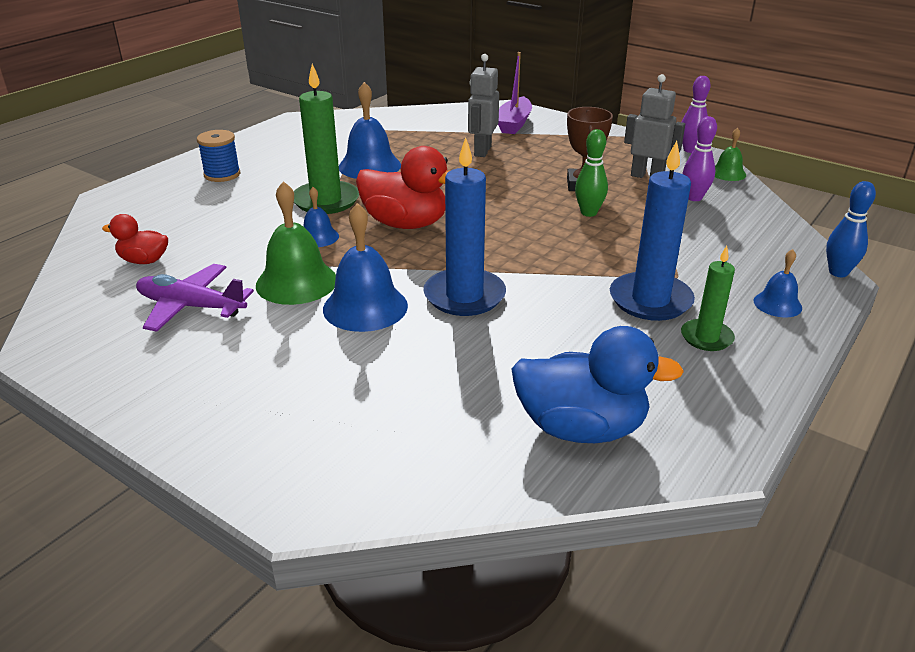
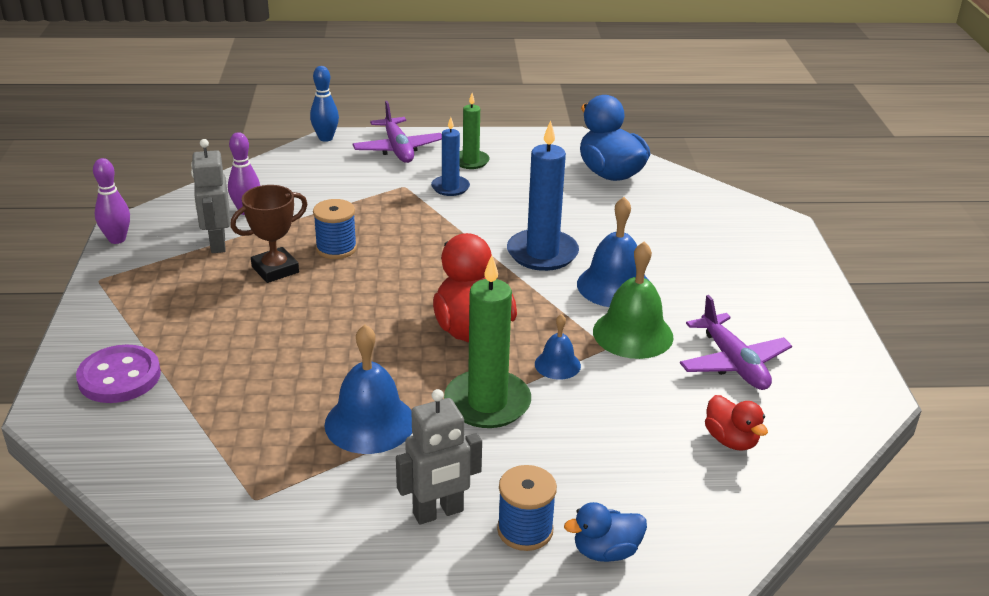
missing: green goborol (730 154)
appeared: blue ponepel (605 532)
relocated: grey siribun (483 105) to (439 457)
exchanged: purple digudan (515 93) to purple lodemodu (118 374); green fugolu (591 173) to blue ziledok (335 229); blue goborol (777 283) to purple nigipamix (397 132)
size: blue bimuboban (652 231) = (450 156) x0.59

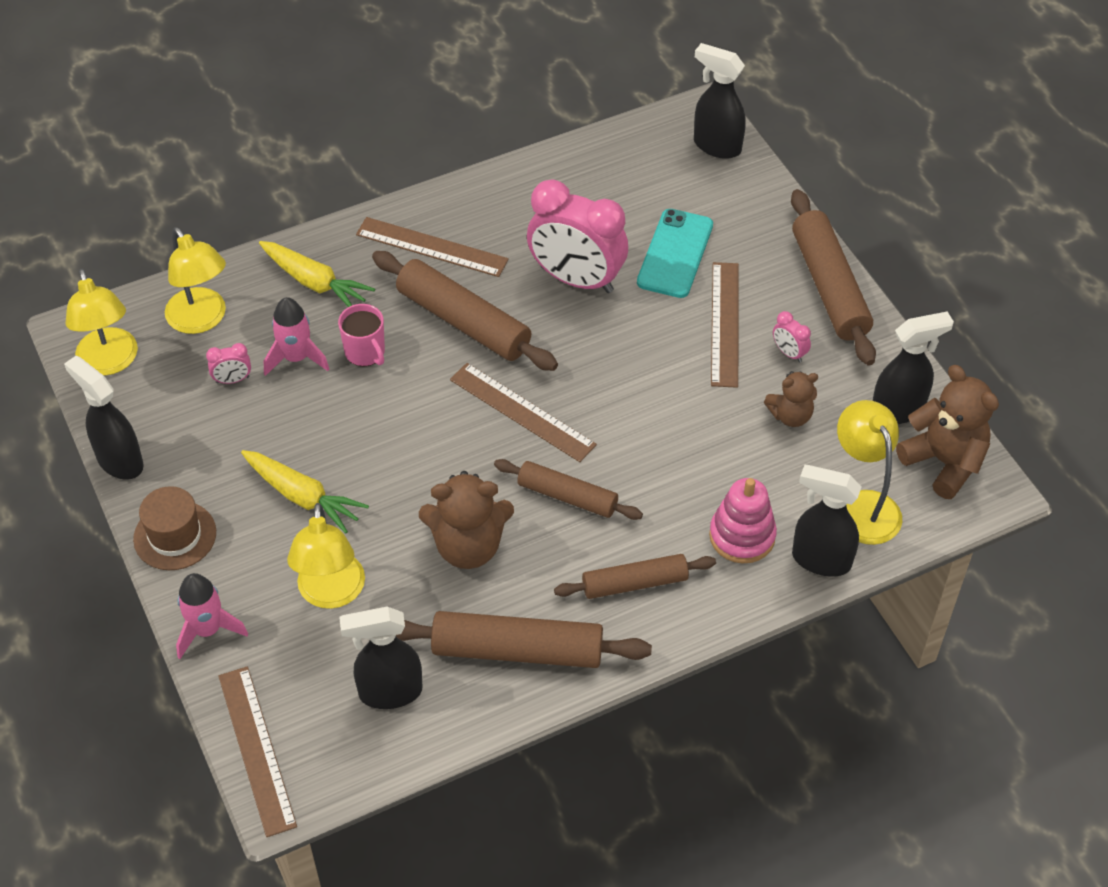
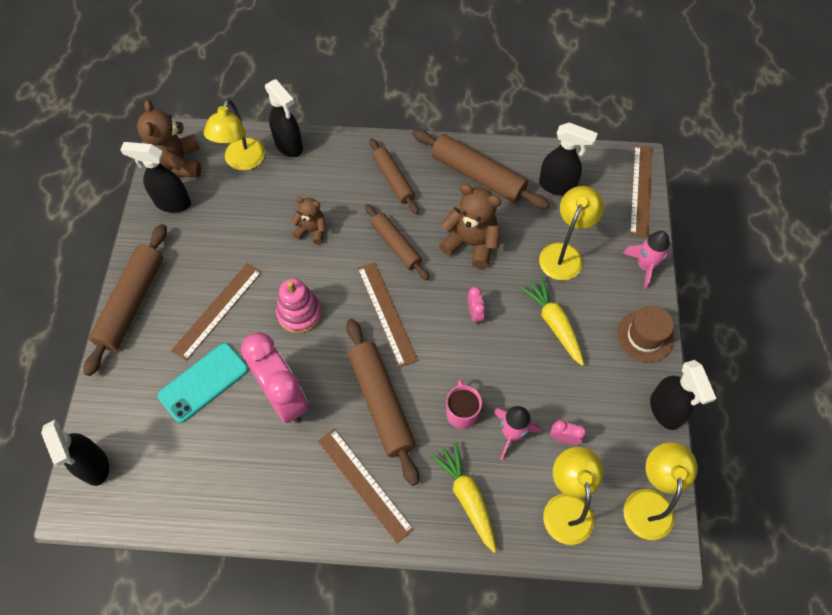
relocated: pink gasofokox (743 520) to (299 305); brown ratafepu (791 399) to (308 220); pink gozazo (792 336) to (476 305)
spun: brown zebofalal (635 576) = (394 176) 45 degrees clockwise

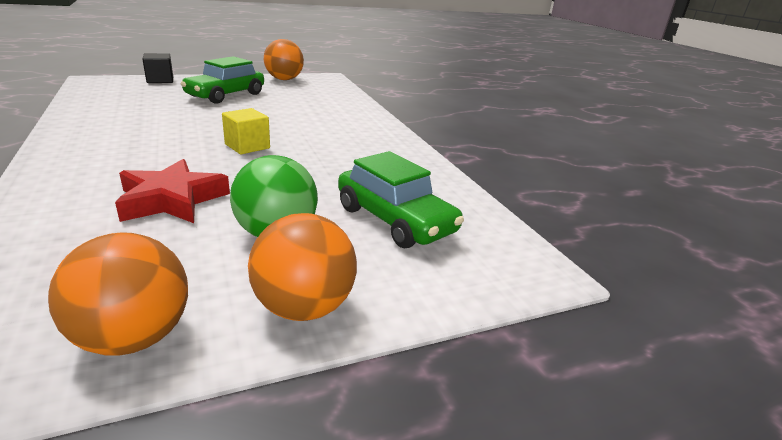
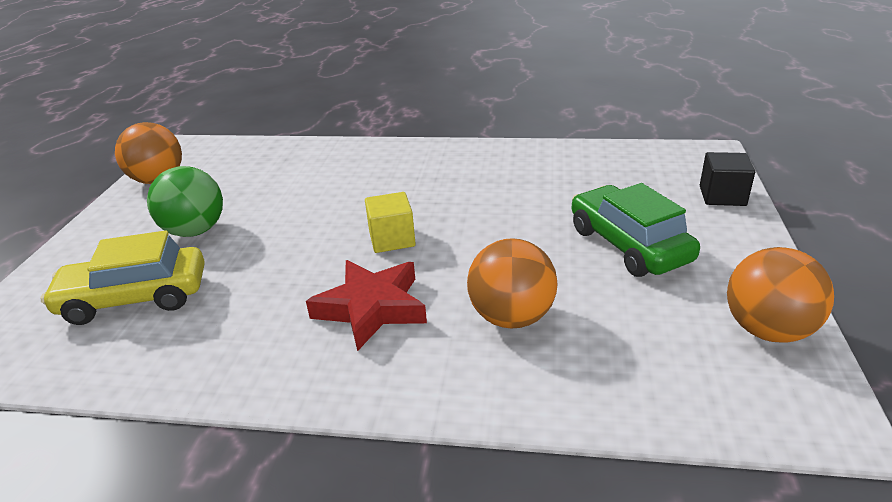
relocated: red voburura (172 191) to (366 305); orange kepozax (302 267) to (512 283)
colour: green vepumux (401 199) to yellow vepumux (122 278)

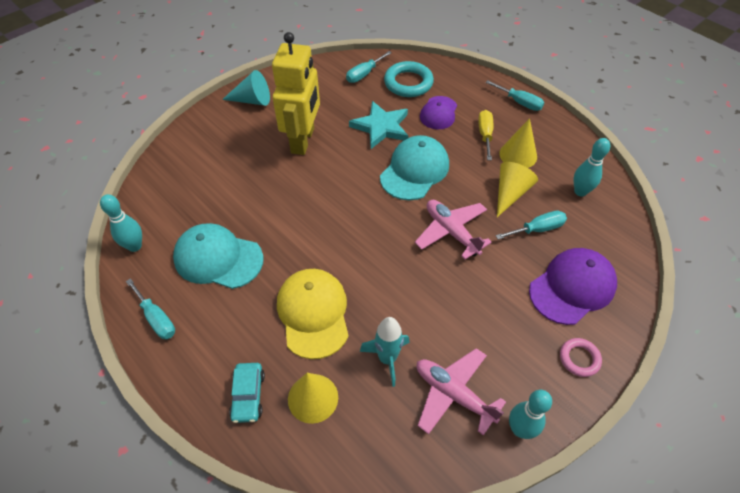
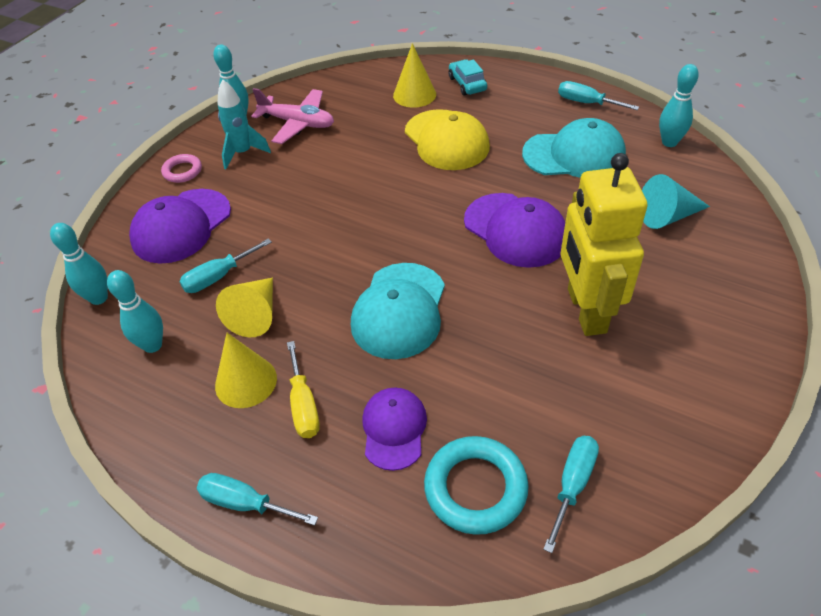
missing: turquoise voburura (379 125); pink nigipamix (453 229)
appeared: turquoise fugolu (79 264); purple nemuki (514 230)
relocated: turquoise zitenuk (246 88) to (676 201); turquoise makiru (385 352) to (244 124)

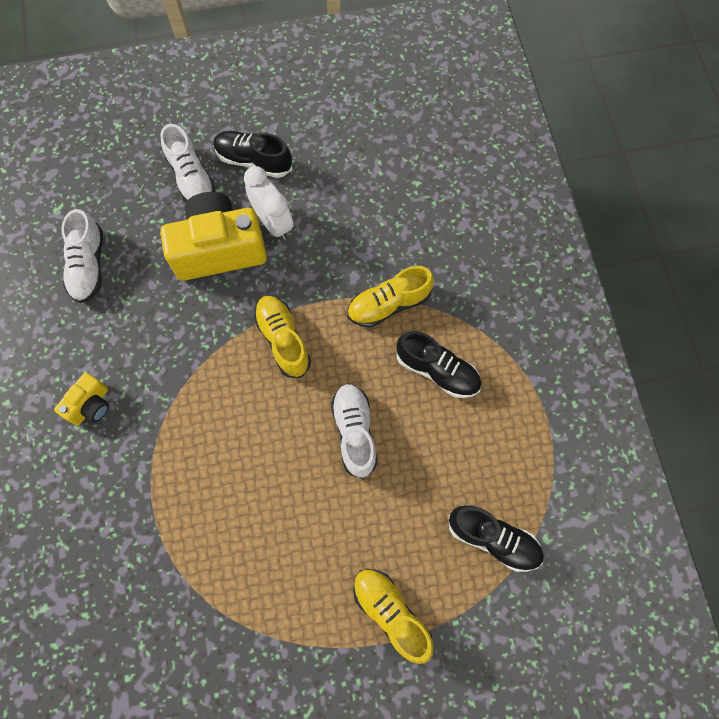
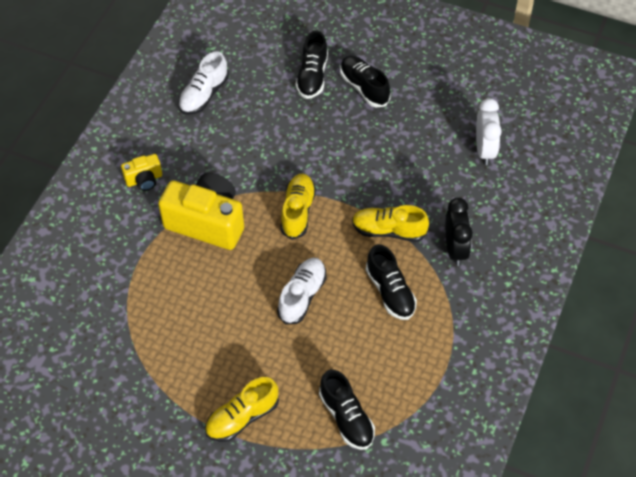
appeared: black gozazo (459 231)
relocated: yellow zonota (213 236) to (201 211); white gozazo (268 203) to (489 131)
colour: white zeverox (187 163) to black zeverox (312 65)
spun: yellow zeverox (393 616) = (242 409) 120 degrees counterclockwise

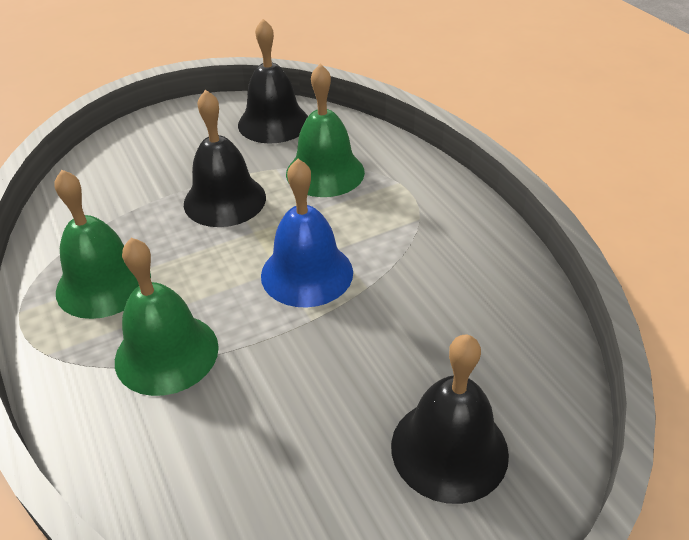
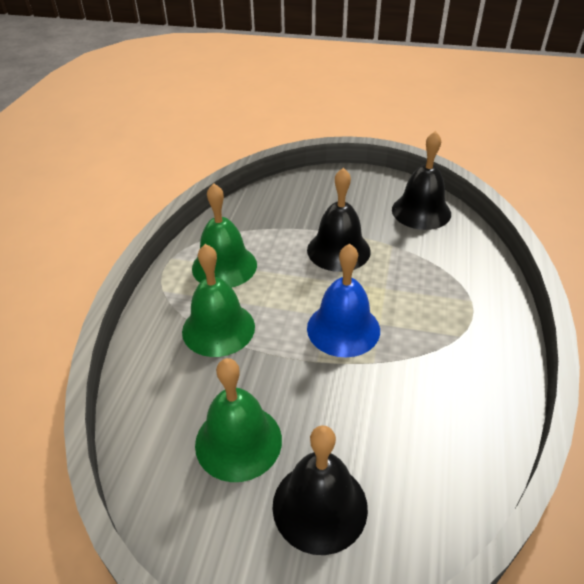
relocated: green goborol (325 130) to (238 420)

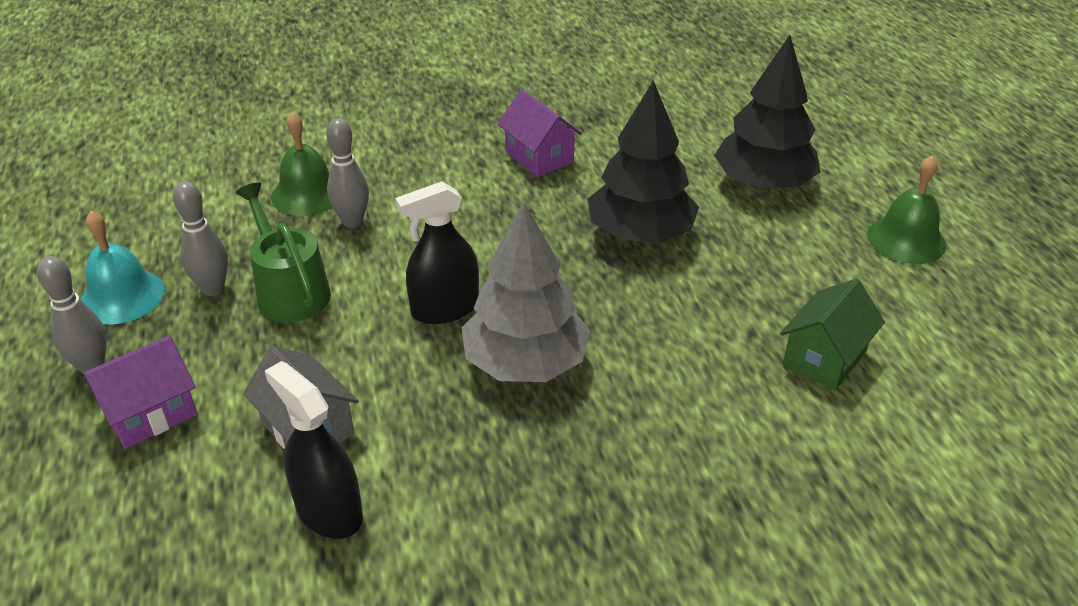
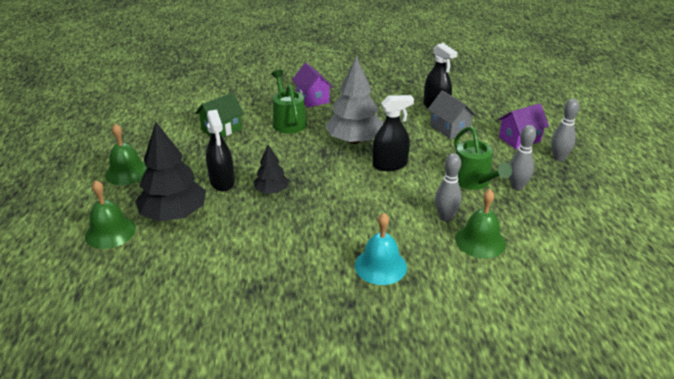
appeared: green goborol (110 214); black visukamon (220 150); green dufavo (289 102)
relocated: turquoise goborol (123 267) to (381 249); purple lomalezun (540 133) to (312 85)
size: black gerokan (643 161) = (271 169) x0.55

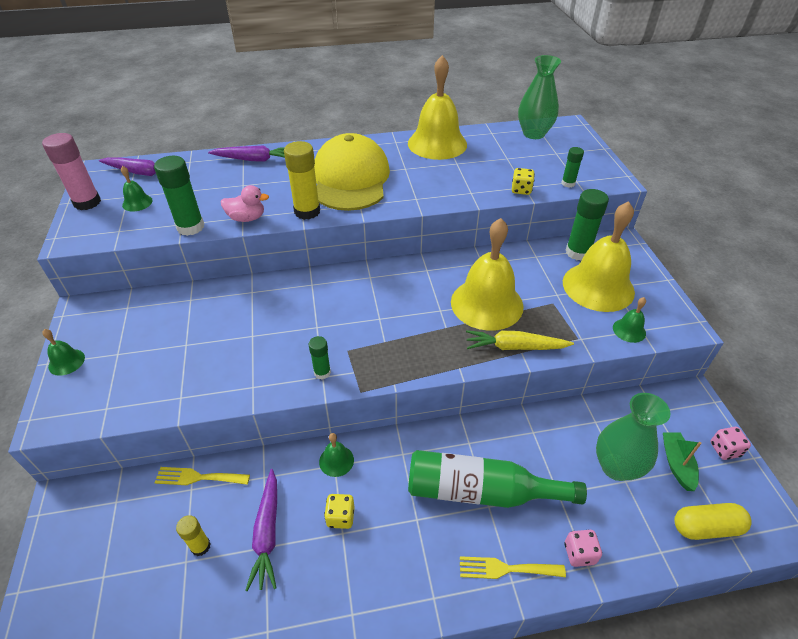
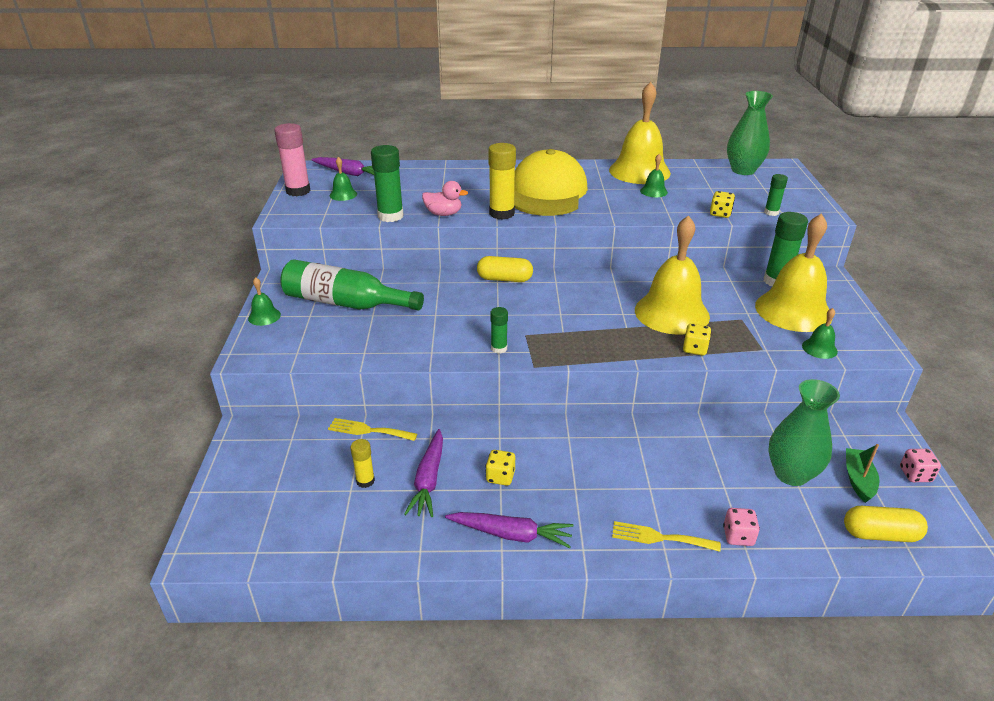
appeared: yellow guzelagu (505 269)
relocated: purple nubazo (246 153) to (509 530); green goborol (336 455) to (654 175); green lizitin (497 479) to (352 284)
exchanged: yellow nubazo (520 340) to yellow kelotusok (697 339)

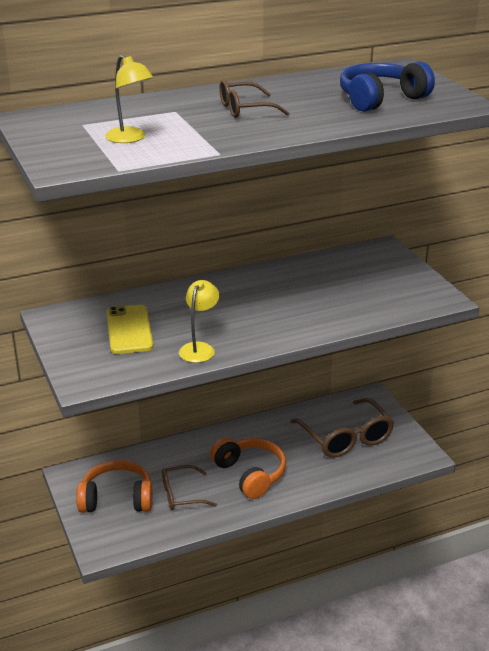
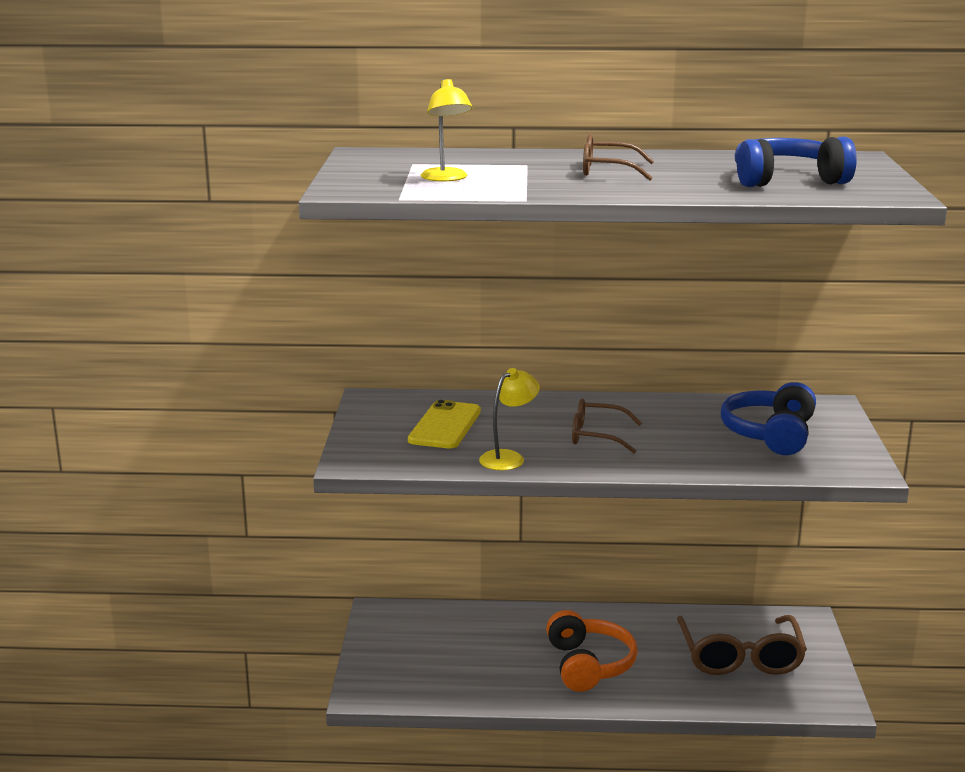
missing: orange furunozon (114 486)
appeared: blue furunozon (768 418)
relocated: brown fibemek (189 487) to (607 426)

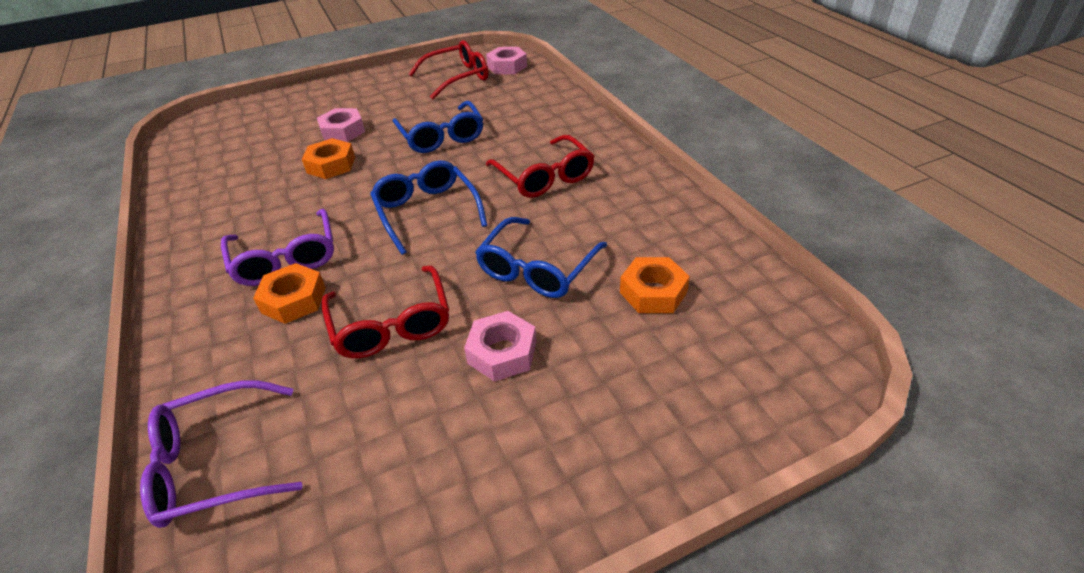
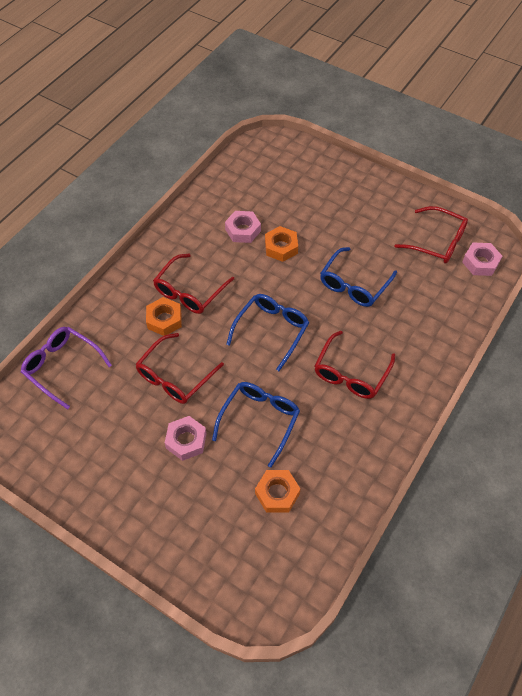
relocated: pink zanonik (341 125) to (243 227)
colour: purple fibemek (277 247) to red fibemek (193 284)
spun: blue fibemek (541 257) = (256 424) 120 degrees clockwise

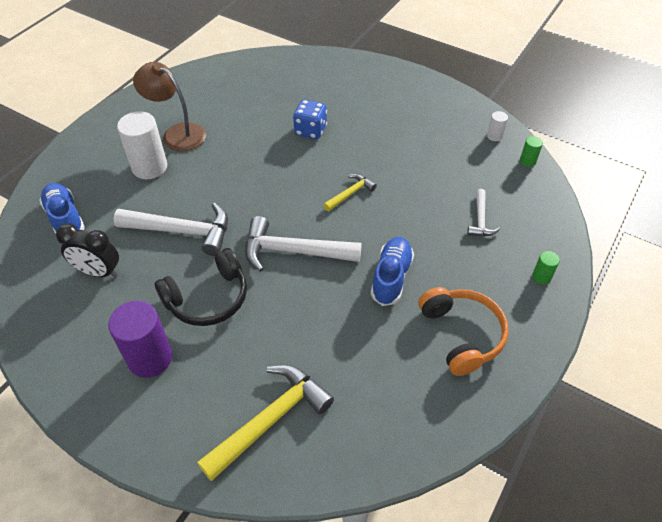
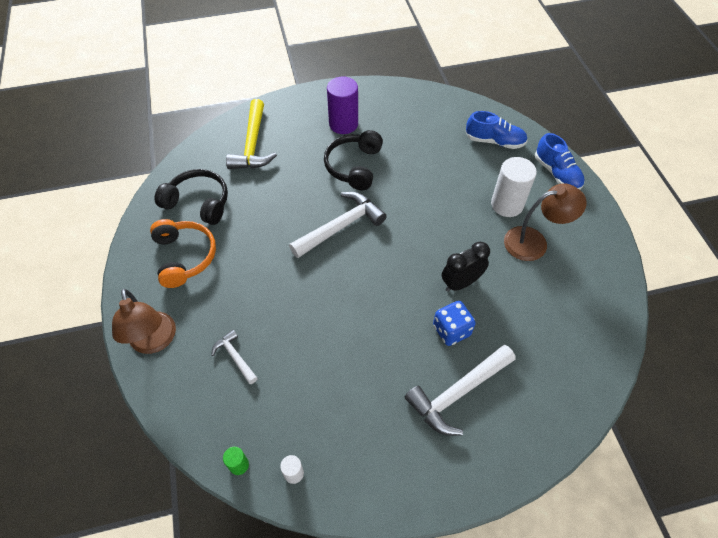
missing: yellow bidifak (350 192)
appeared: black furunozon (191 197)
relocated: black gozazo (87 250) to (466 267); white bidifak (171 229) to (460 390); blue zeverox (392 271) to (560 161)
exchanged: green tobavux (546 267) to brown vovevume (144 321)
spun: orange furunozon (463 331) = (183 253) 135 degrees counterclockwise

